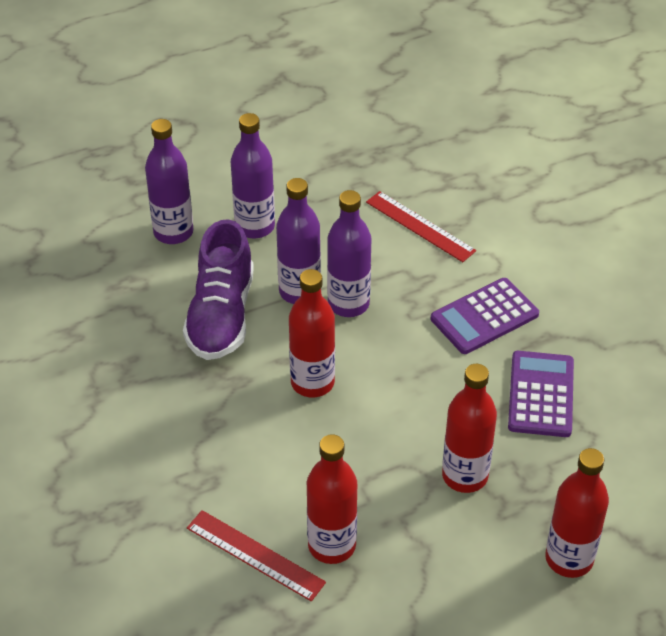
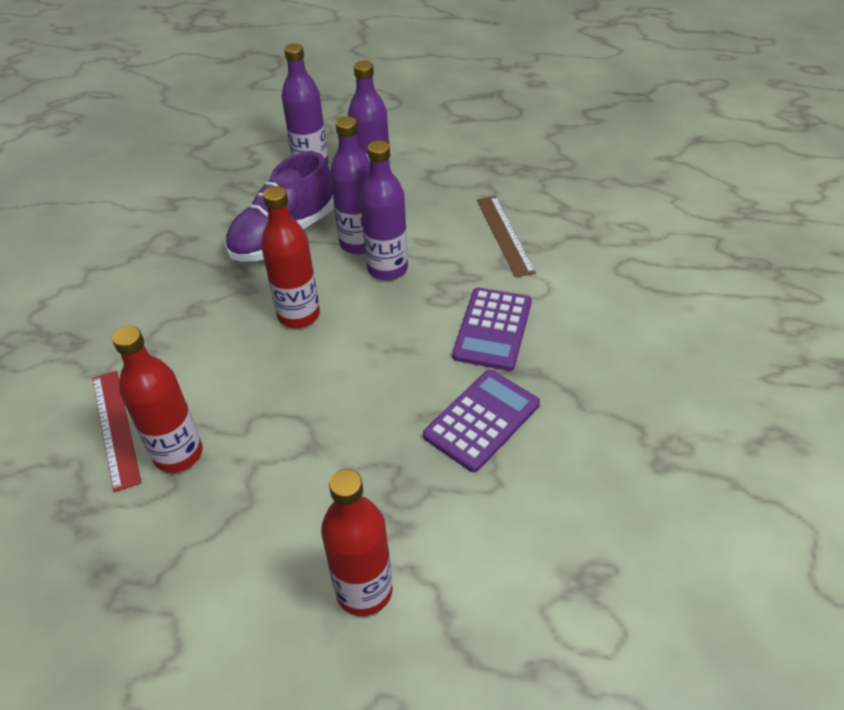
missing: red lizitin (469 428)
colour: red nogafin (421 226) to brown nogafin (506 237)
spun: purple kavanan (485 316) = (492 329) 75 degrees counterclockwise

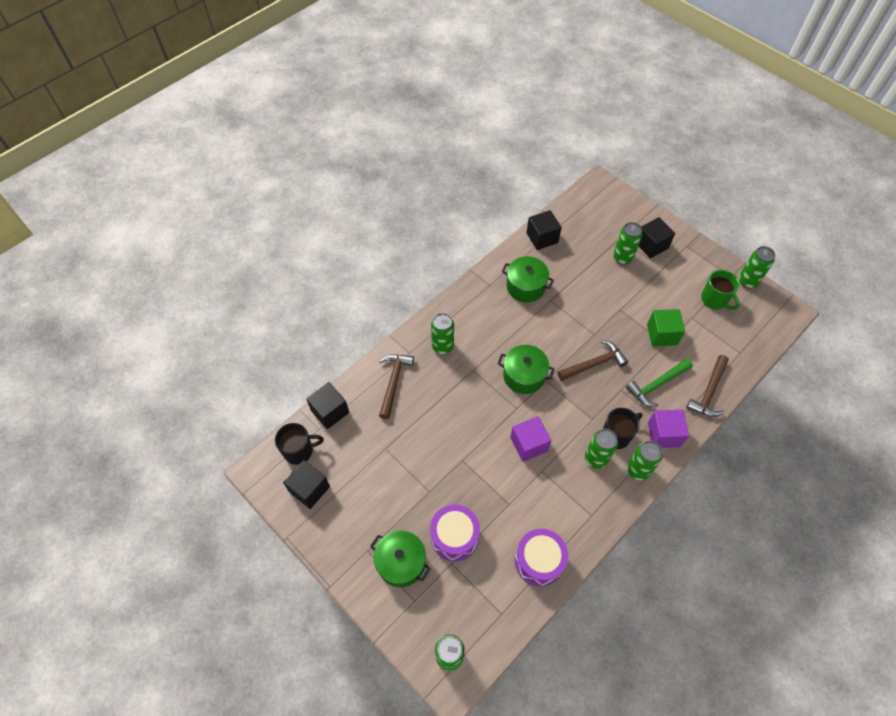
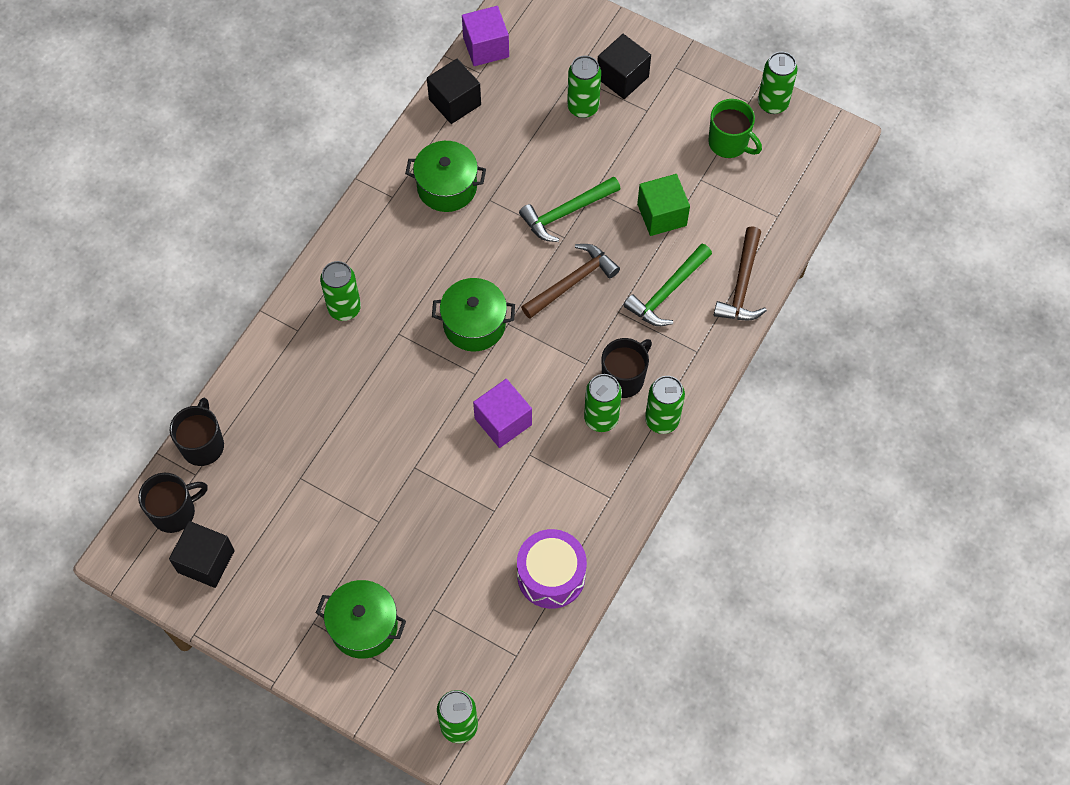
missing: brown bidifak (396 386); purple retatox (455 533)
appeared: green bidifak (570 209)
relocated: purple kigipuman (668 429) to (485 36)
exchanged: black kigipuman (327 405) to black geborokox (197 432)

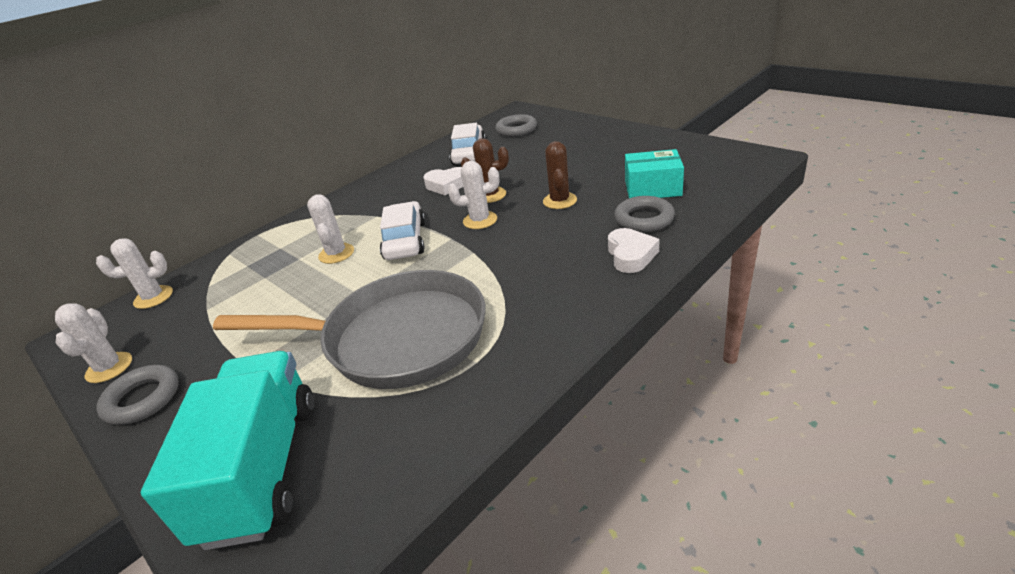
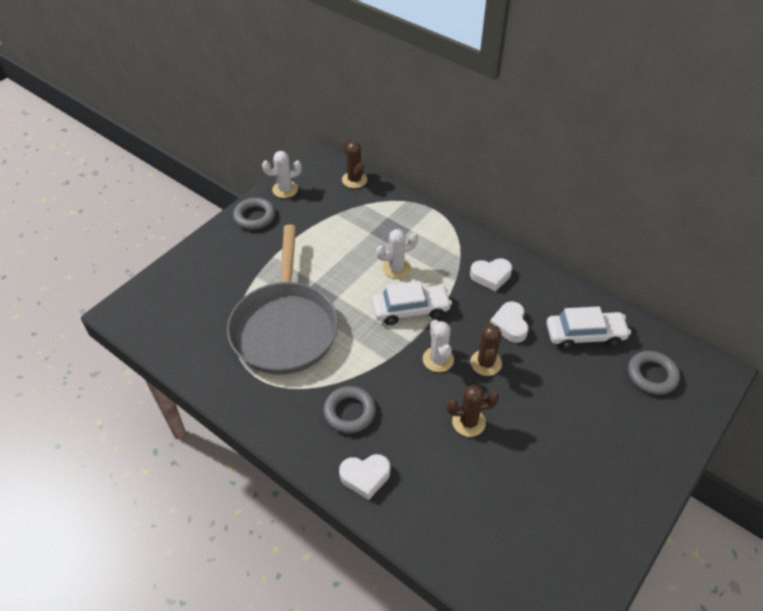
missing: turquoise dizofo (227 450); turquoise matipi (654 173)
appeared: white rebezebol (491 275)
relocated: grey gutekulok (644 214) to (349 409)
colour: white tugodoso (134 274) to brown tugodoso (354 163)

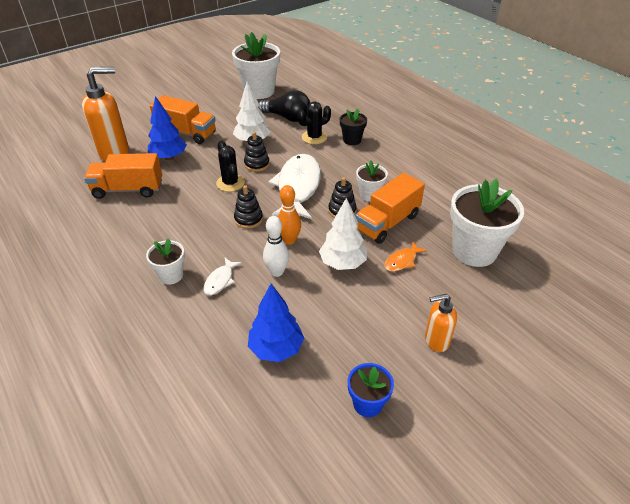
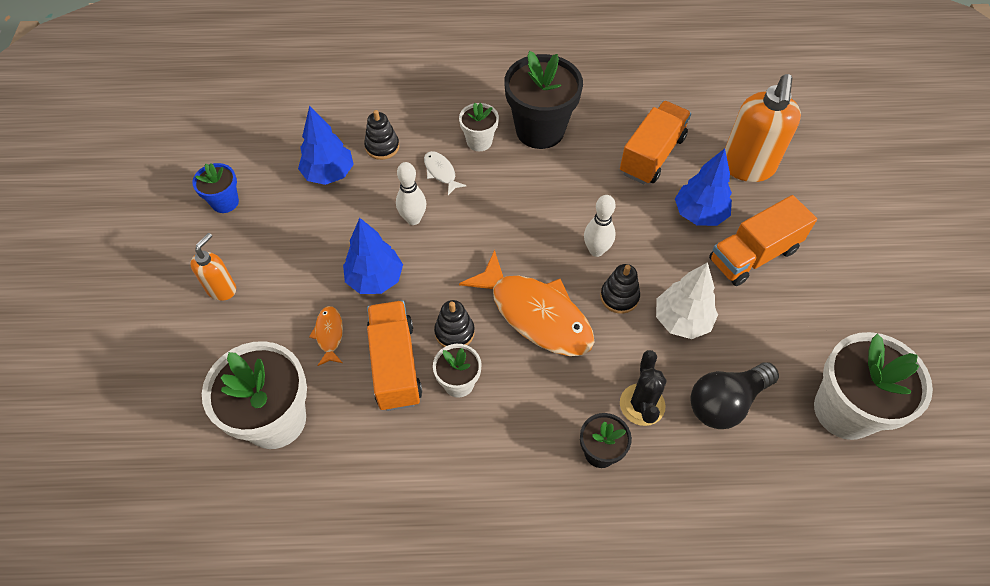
missing: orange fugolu (289 215)
appeared: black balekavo (543 100)
relocated: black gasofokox (248 207) to (381 135)
exchanged: black tugodoso (230 166) to white fugolu (600 226)
colour: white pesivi (294 186) to orange pesivi (526 303); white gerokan (343 234) to blue gerokan (373 256)

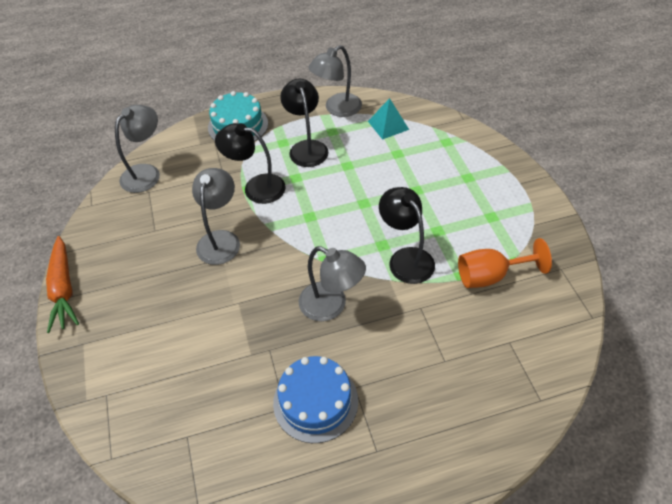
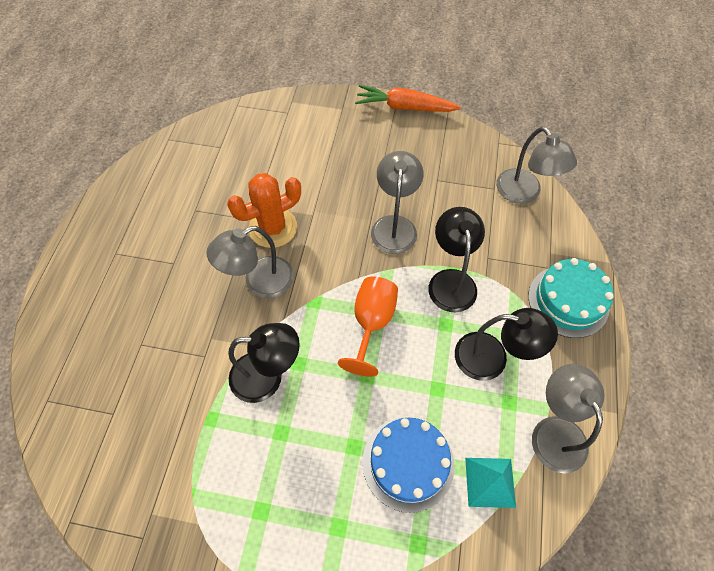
appeared: orange tugodoso (264 210)
relocated: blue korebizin (315 399) to (408 465); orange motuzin (505 263) to (368 327)
spun: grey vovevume (216 216) = (397 202) 120 degrees counterclockwise; black vovevume (250 163) = (456 259) 45 degrees counterclockwise

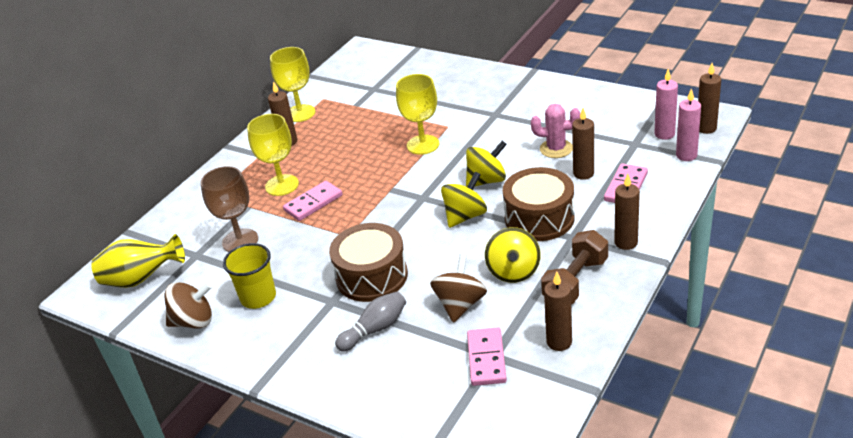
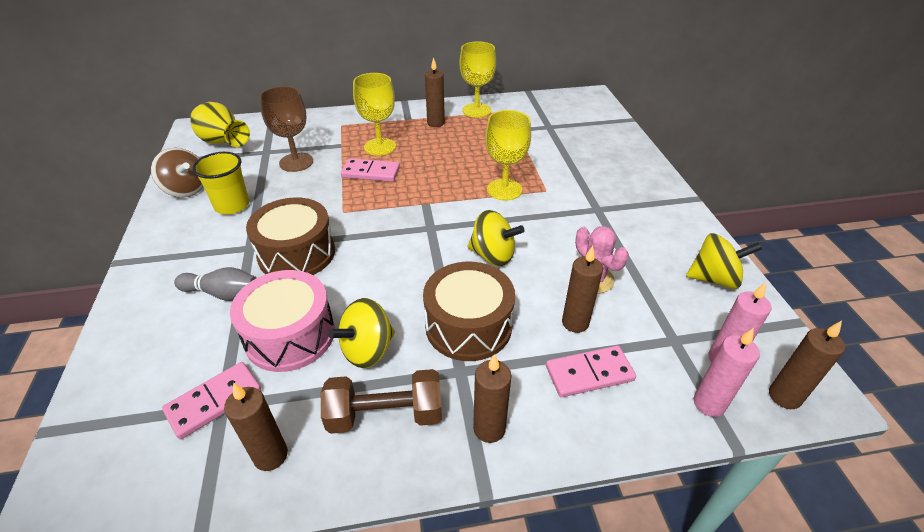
relocated: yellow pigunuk (464 200) to (724 261)
exchanged: brown pigunuk (458 288) to pink retatox (282 321)

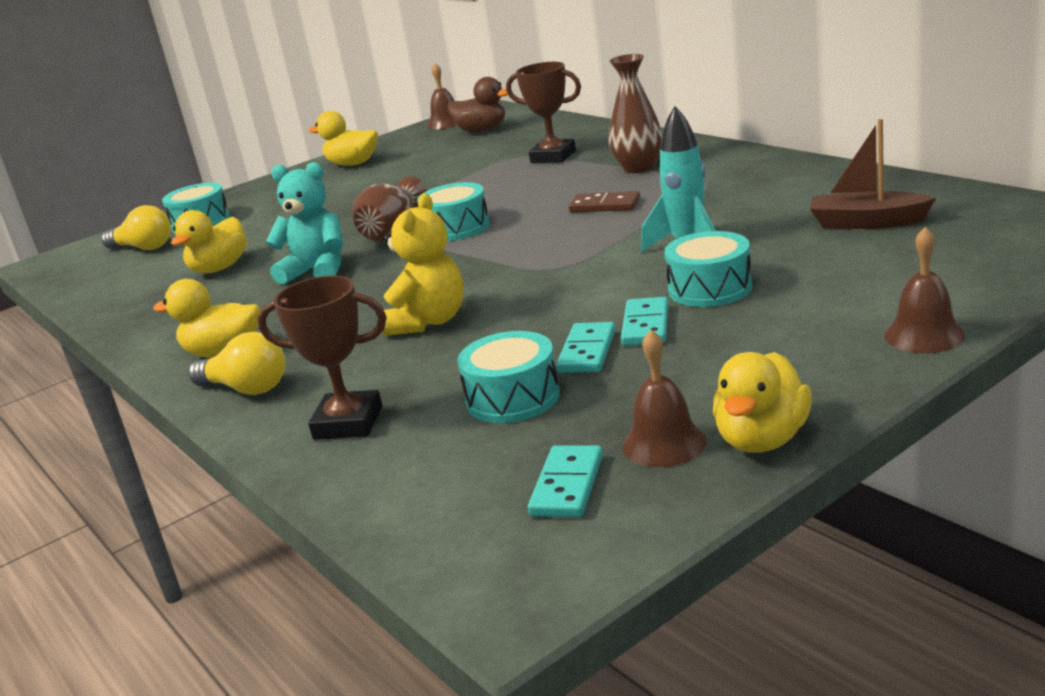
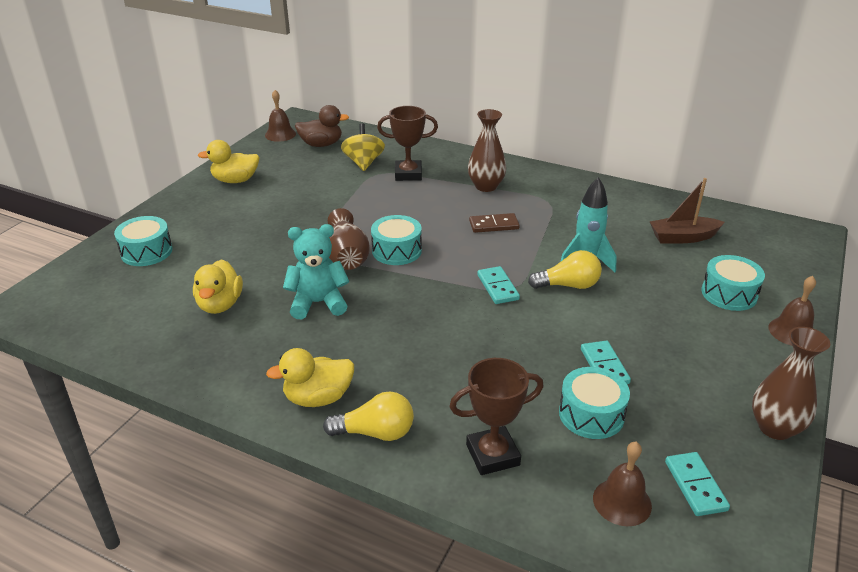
missing: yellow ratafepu (423 264)
appeared: yellow pigunuk (363 147)
relocated: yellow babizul (136 227) to (565 269); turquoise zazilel (645 321) to (498 285); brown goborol (664 398) to (622 484); turquoise retatox (708 269) to (733 283)
exchanged: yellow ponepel (762 402) to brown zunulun (791 383)

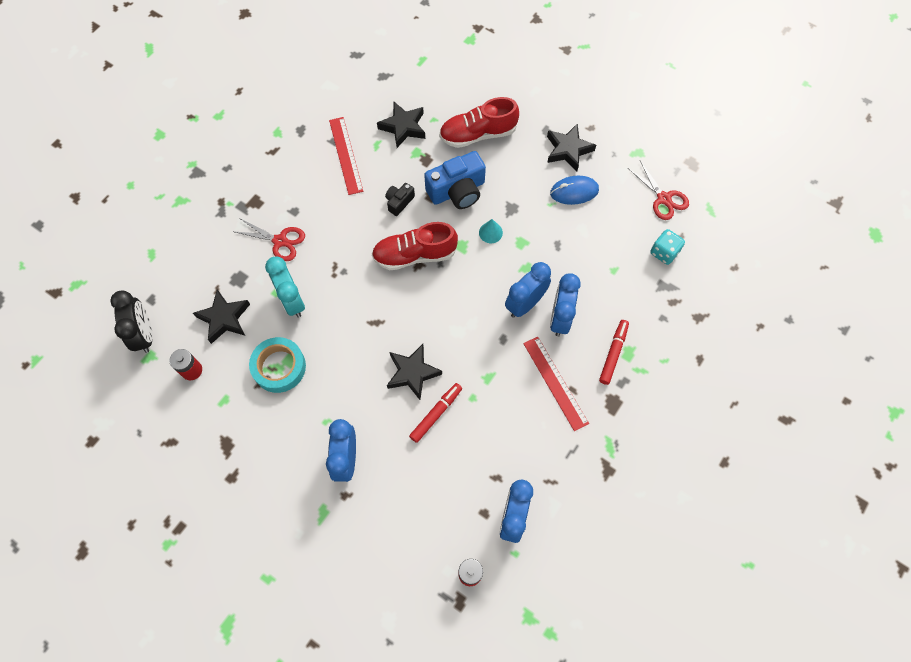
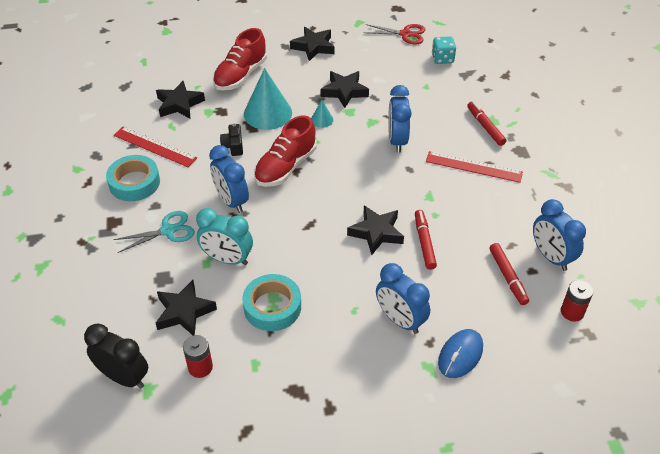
appeared: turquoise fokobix (133 178); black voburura (345 89); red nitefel (509 274)
relocated: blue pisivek (574 190) to (460 353); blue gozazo (565 305) to (229 179)
exchanged: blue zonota (455 180) to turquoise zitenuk (268 99)
colour: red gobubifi (268 240) to turquoise gobubifi (154 232)

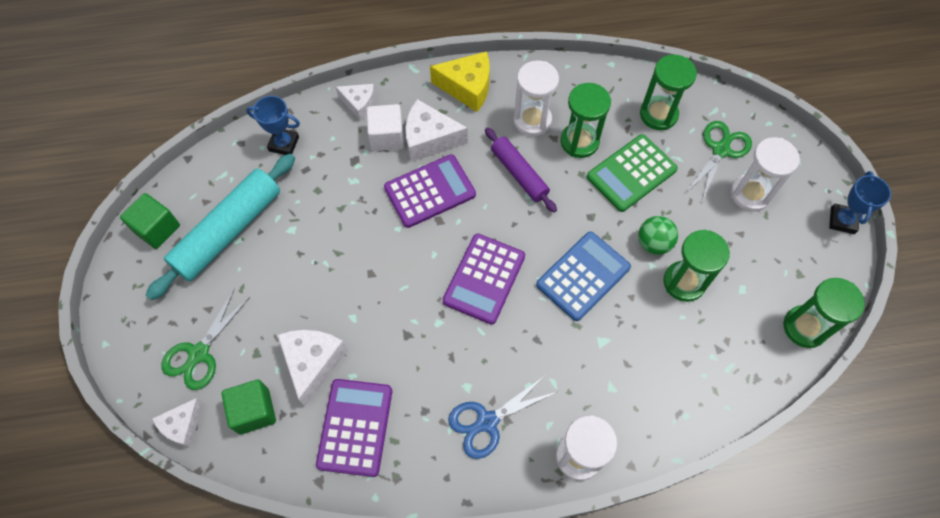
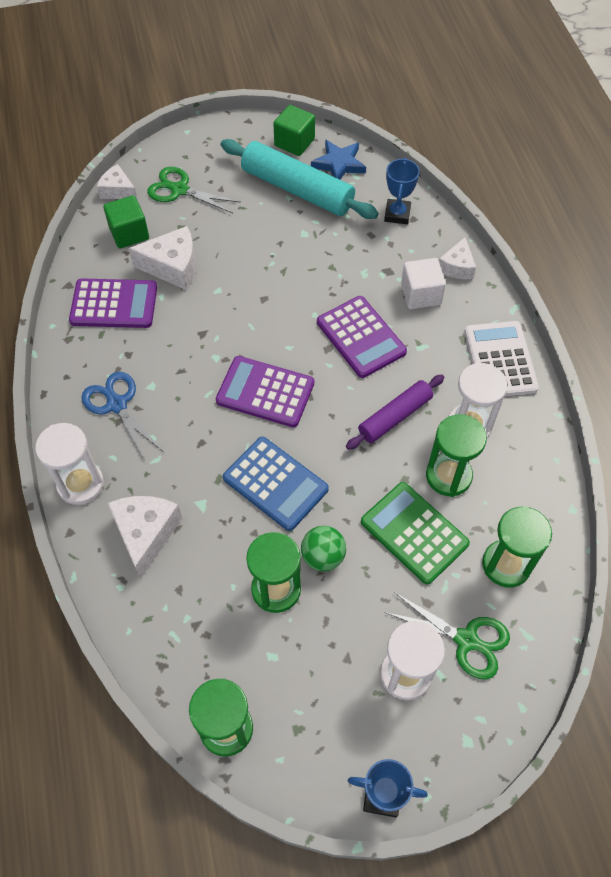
appeared: blue voburura (338 160)
relocated: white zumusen (436 130) to (145 537)
exchanged: yellow zumusen (460 81) to white kavanan (501 358)

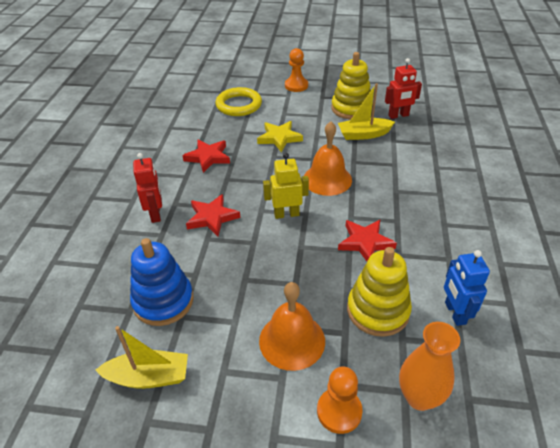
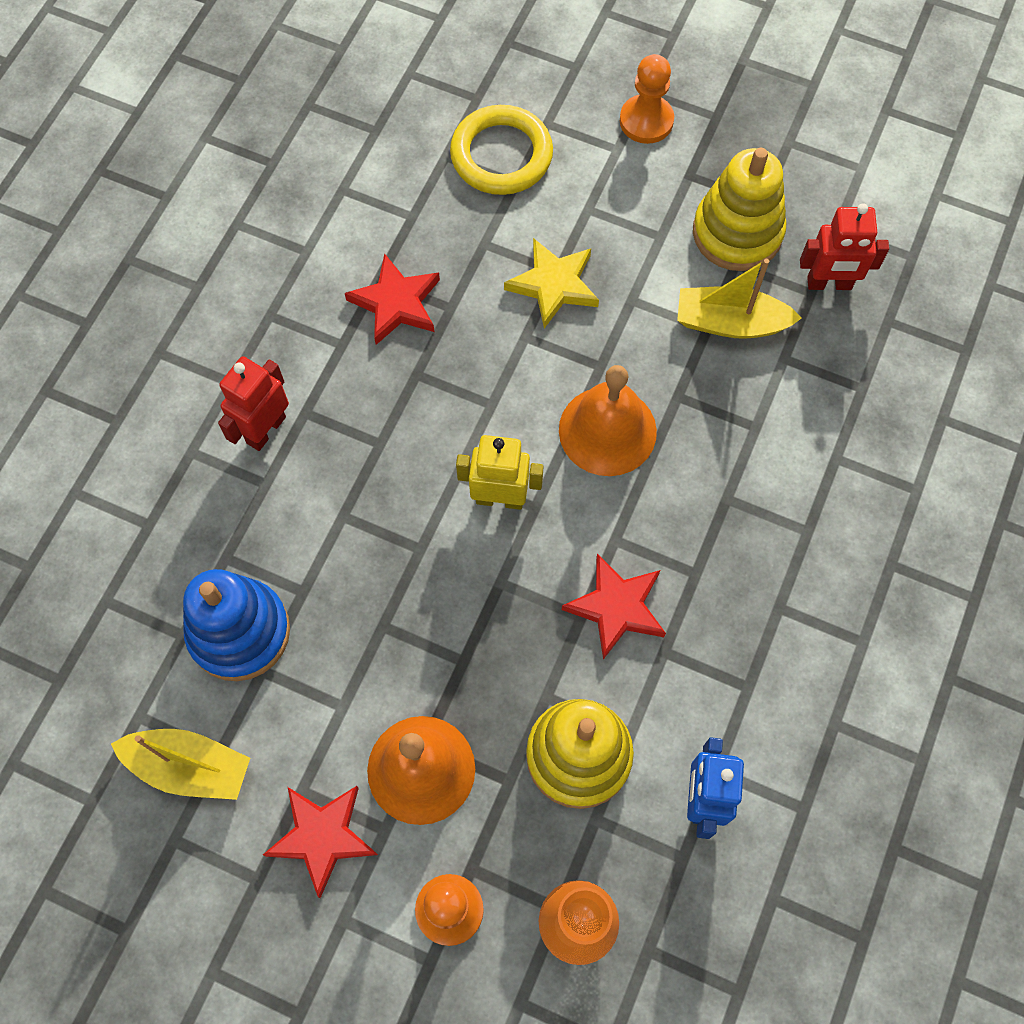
relocated: red voburura (213 215) to (320 842)
spun: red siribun (147 188) = (253 403) 150 degrees counterclockwise

